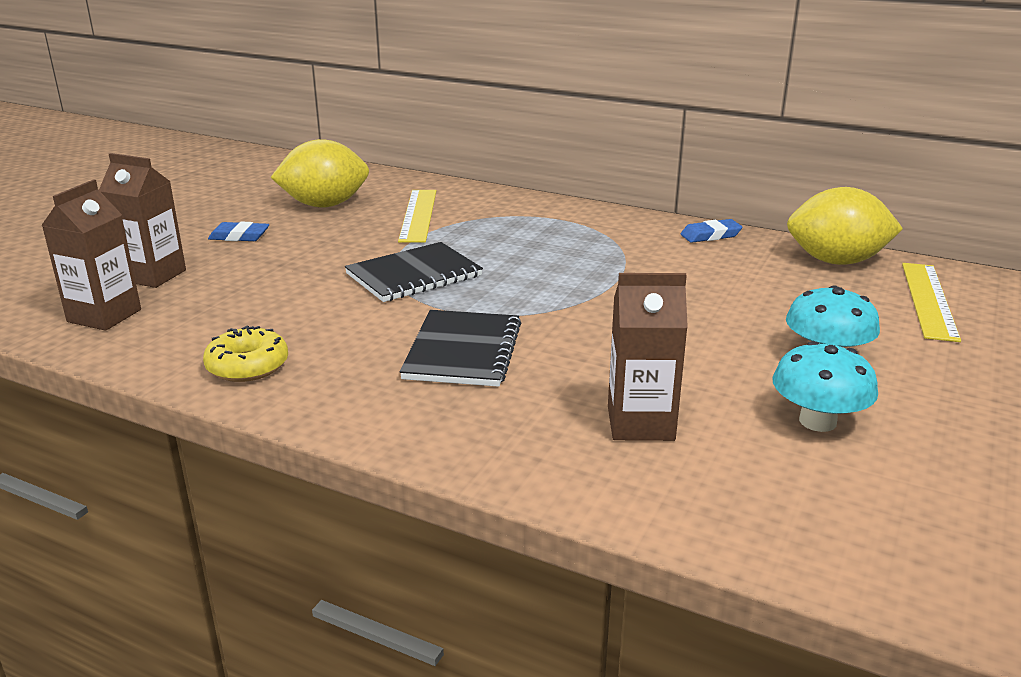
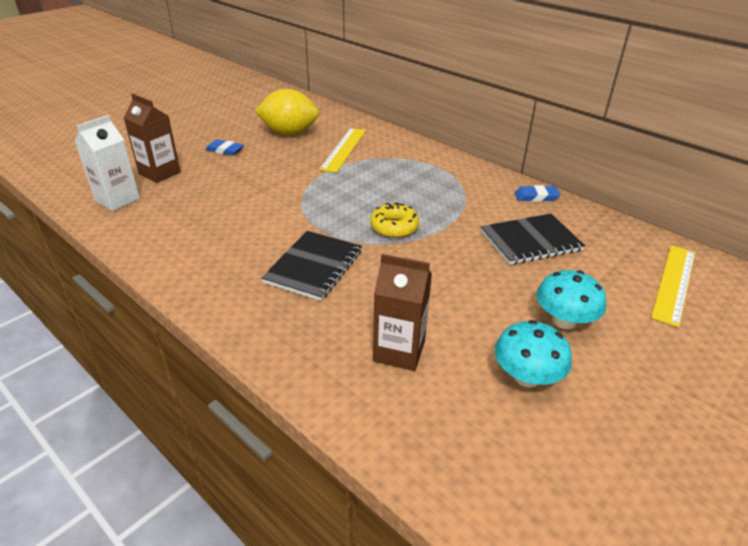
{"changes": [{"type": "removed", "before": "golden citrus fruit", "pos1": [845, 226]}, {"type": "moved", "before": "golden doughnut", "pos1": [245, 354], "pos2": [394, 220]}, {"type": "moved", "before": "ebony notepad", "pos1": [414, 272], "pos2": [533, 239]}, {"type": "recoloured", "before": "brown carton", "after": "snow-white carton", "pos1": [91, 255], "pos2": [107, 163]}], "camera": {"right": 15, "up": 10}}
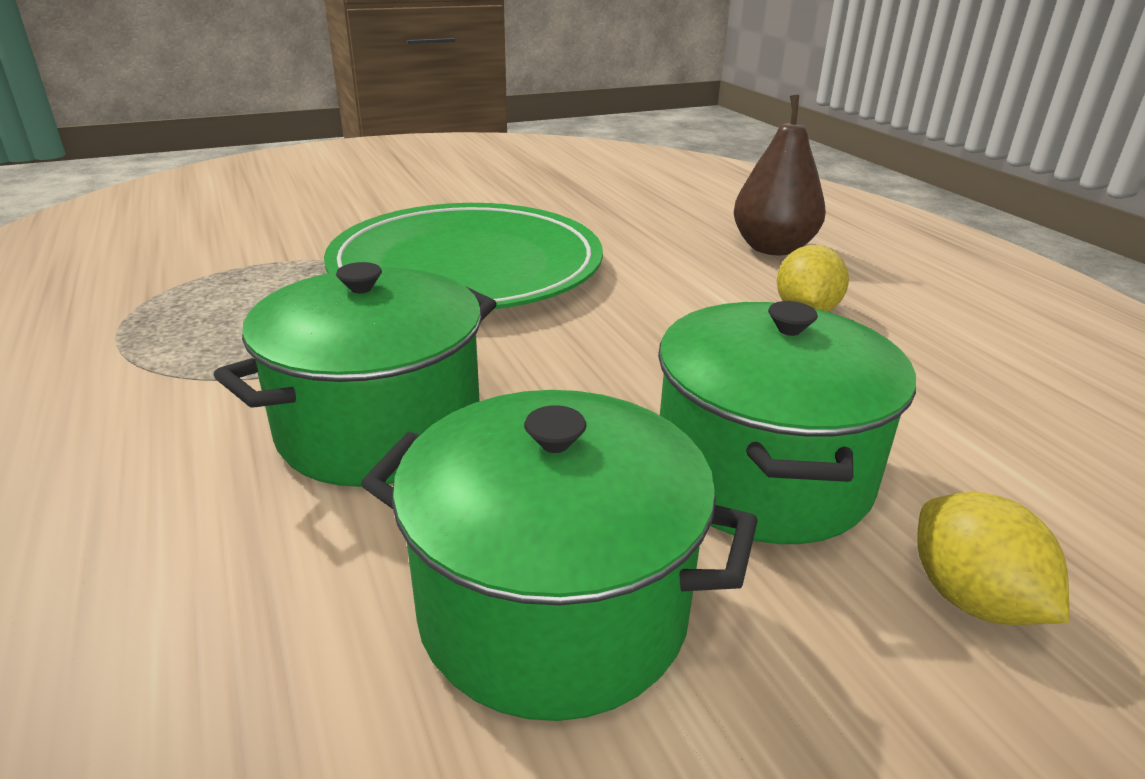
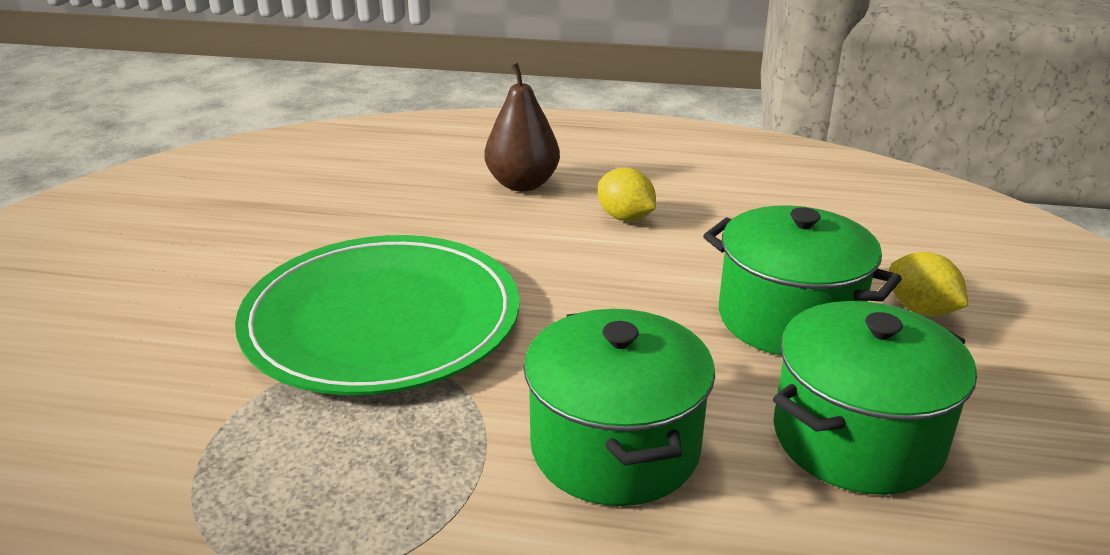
{"changes": [{"type": "turned", "before": "golden citrus fruit", "pos1": [993, 558], "pos2": [929, 284], "turn": 45}], "camera": {"right": -55, "up": 0}}
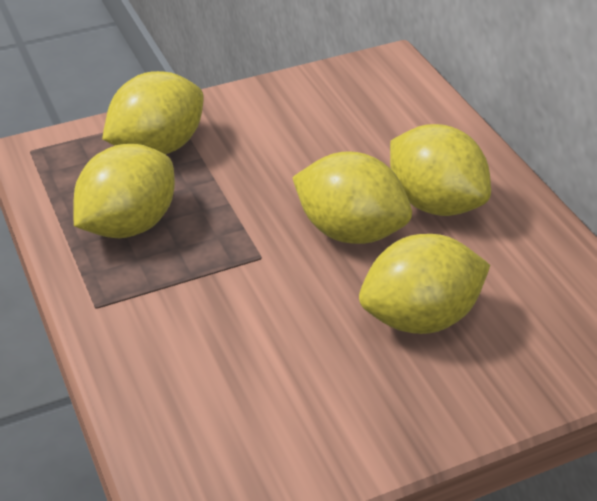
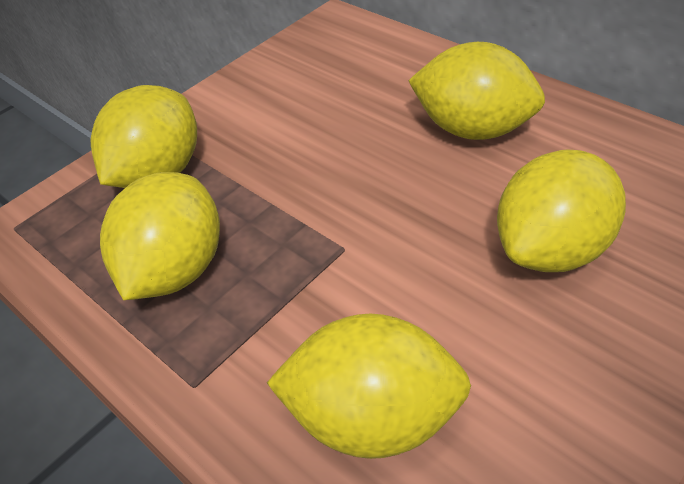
{"changes": [{"type": "moved", "before": "golden citrus fruit", "pos1": [352, 197], "pos2": [369, 386]}], "camera": {"right": -20, "up": 5}}
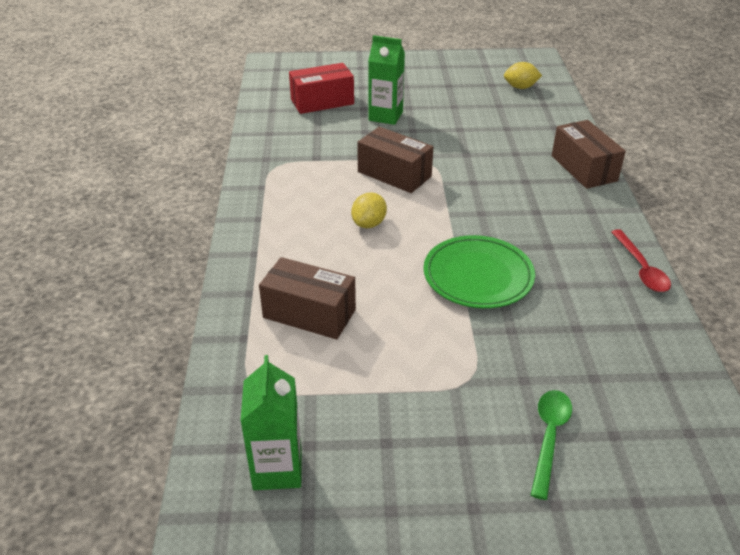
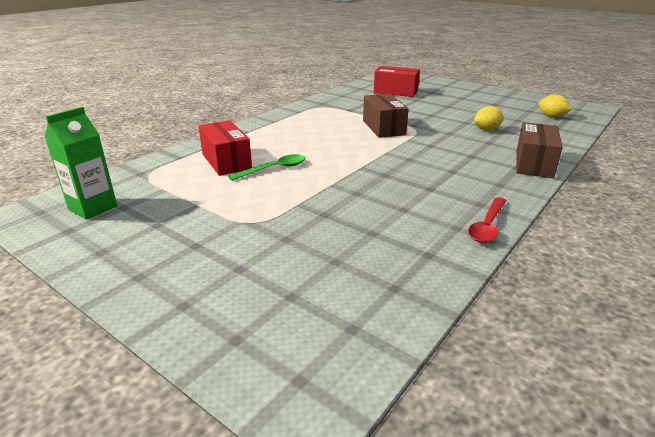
{"changes": [{"type": "removed", "before": "green carton", "pos1": [386, 80]}, {"type": "removed", "before": "green dinner plate", "pos1": [479, 271]}, {"type": "moved", "before": "golden citrus fruit", "pos1": [369, 210], "pos2": [489, 118]}, {"type": "moved", "before": "green tablespoon", "pos1": [551, 445], "pos2": [267, 167]}, {"type": "recoloured", "before": "brown box", "after": "red box", "pos1": [307, 298], "pos2": [225, 148]}], "camera": {"right": 40, "up": -10}}
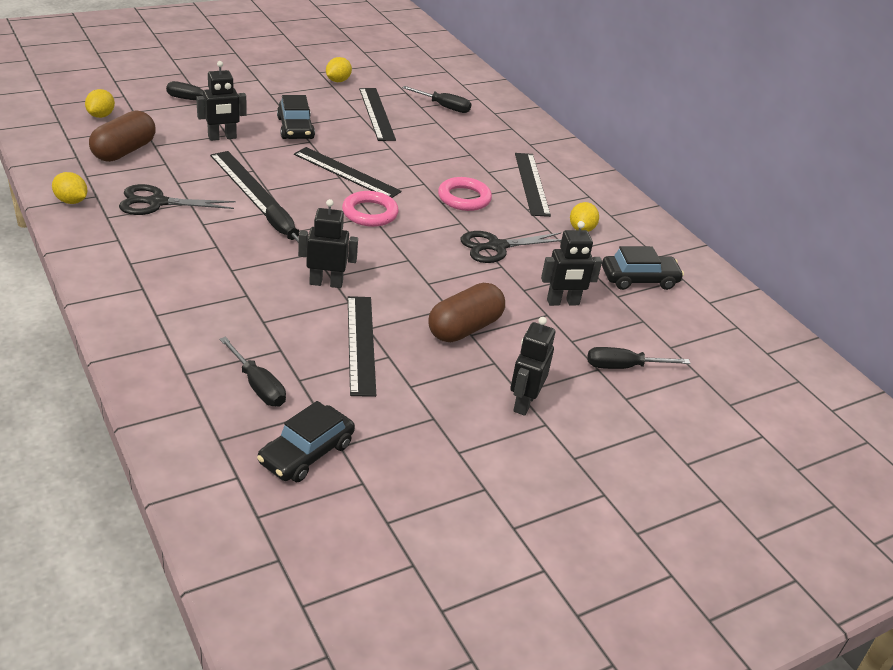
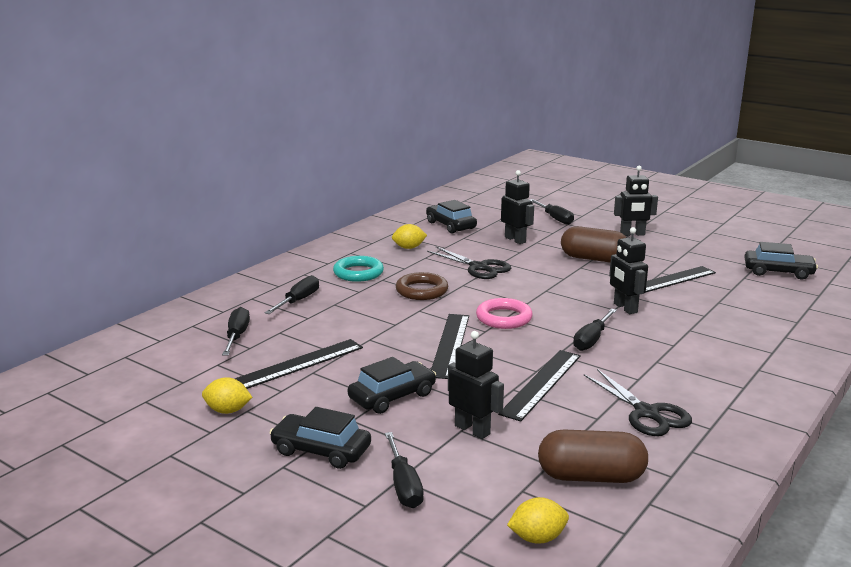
{"changes": [{"type": "removed", "before": "golden citrus fruit", "pos1": [69, 188]}, {"type": "added", "after": "ebony toy car", "pos2": [320, 438]}, {"type": "moved", "before": "ebony hand screwdriver", "pos1": [252, 371], "pos2": [292, 294]}, {"type": "replaced", "before": "ebony straightedge", "after": "aqua hoop", "pos1": [533, 185], "pos2": [358, 269]}, {"type": "recoloured", "before": "pink hoop", "after": "brown hoop", "pos1": [465, 194], "pos2": [422, 286]}], "camera": {"right": -110, "up": -15}}
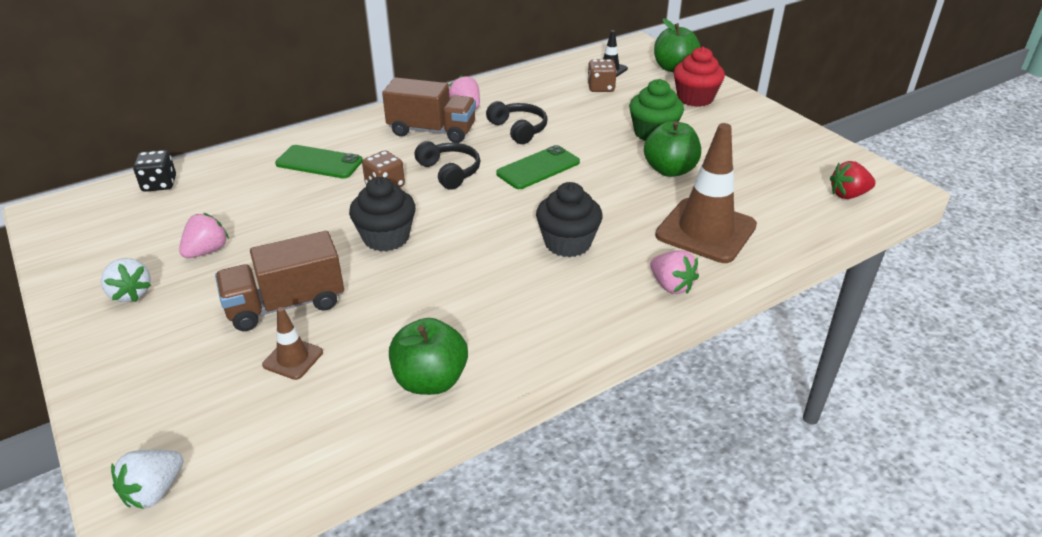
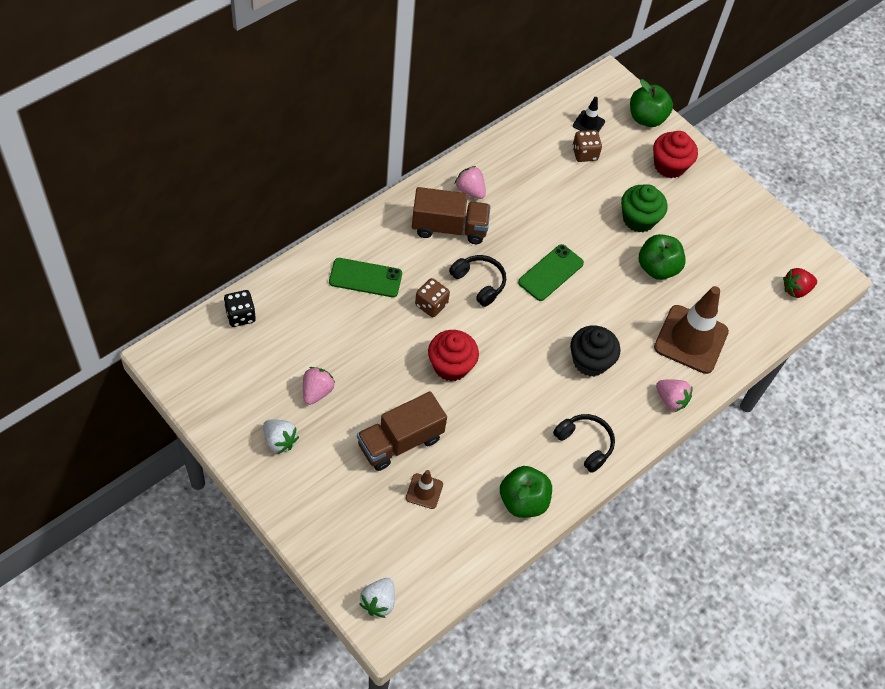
{"changes": [{"type": "moved", "before": "ebony headset", "pos1": [517, 122], "pos2": [584, 443]}, {"type": "recoloured", "before": "ebony cupcake", "after": "red cupcake", "pos1": [382, 214], "pos2": [453, 355]}], "camera": {"right": -15, "up": 20}}
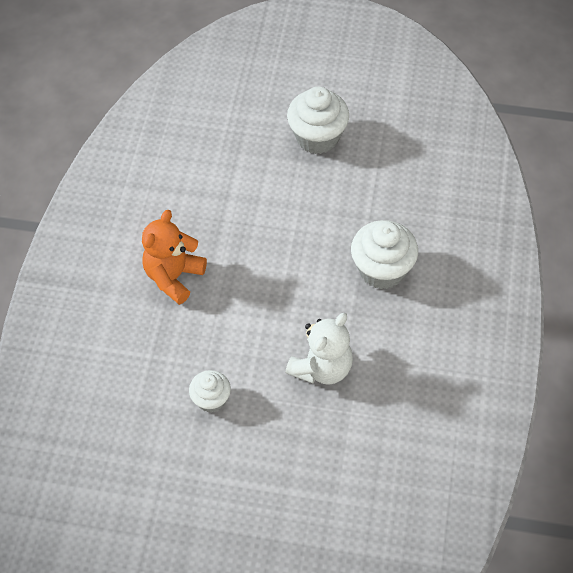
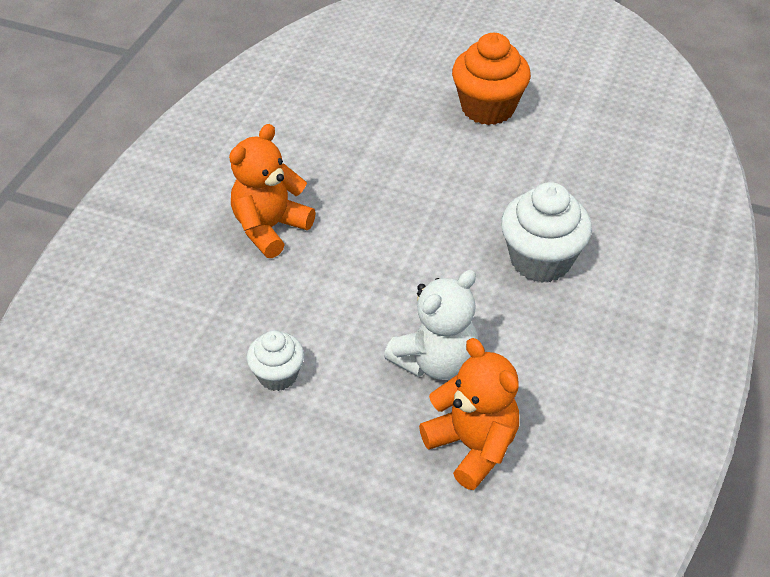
{"changes": [{"type": "added", "after": "orange teddy", "pos2": [469, 414]}, {"type": "recoloured", "before": "snow-white cupcake", "after": "orange cupcake", "pos1": [318, 120], "pos2": [491, 79]}], "camera": {"right": 10, "up": -10}}
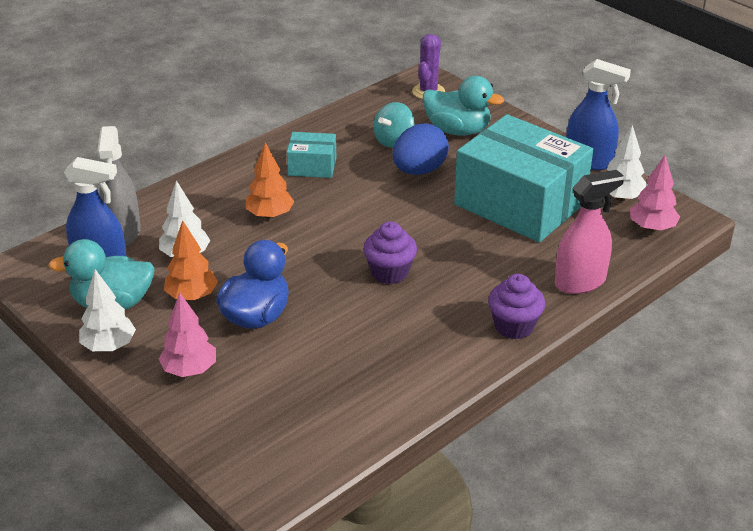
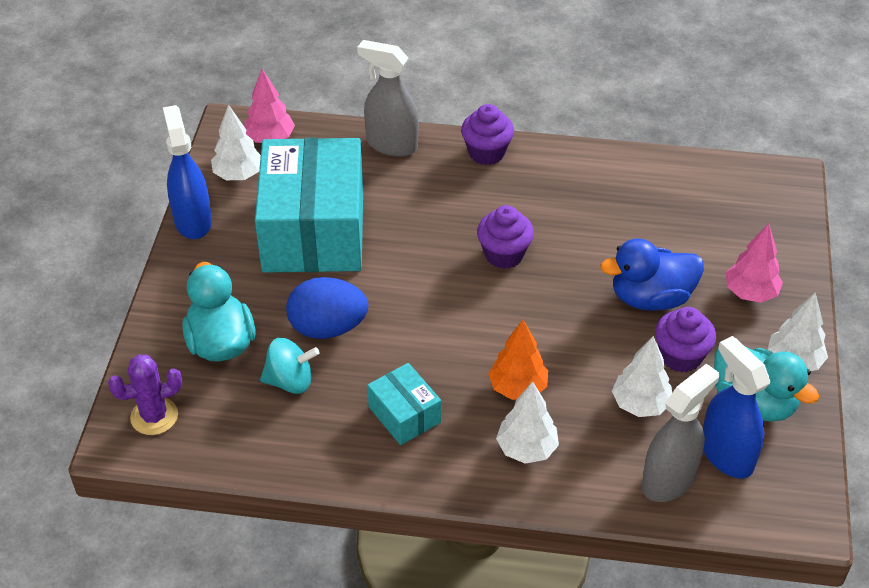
{"changes": [{"type": "added", "after": "snow-white toy tree", "pos2": [527, 422]}, {"type": "replaced", "before": "orange toy tree", "after": "royal purple cupcake", "pos1": [191, 261], "pos2": [685, 340]}, {"type": "recoloured", "before": "pink spray cleaner", "after": "ash-grey spray cleaner", "pos1": [589, 232], "pos2": [388, 98]}], "camera": {"right": -130, "up": 10}}
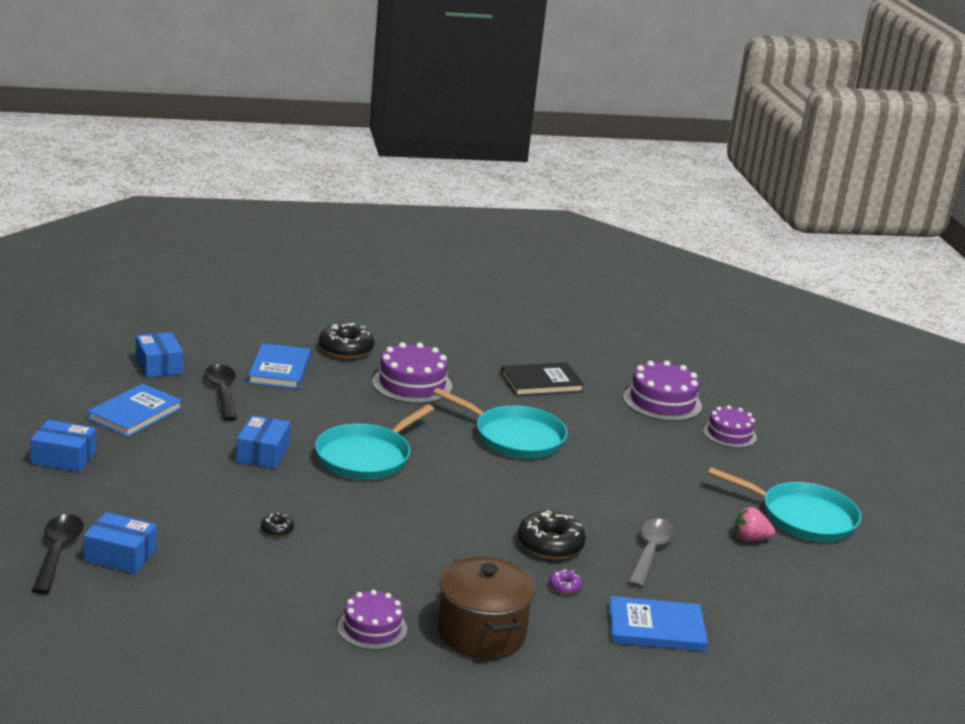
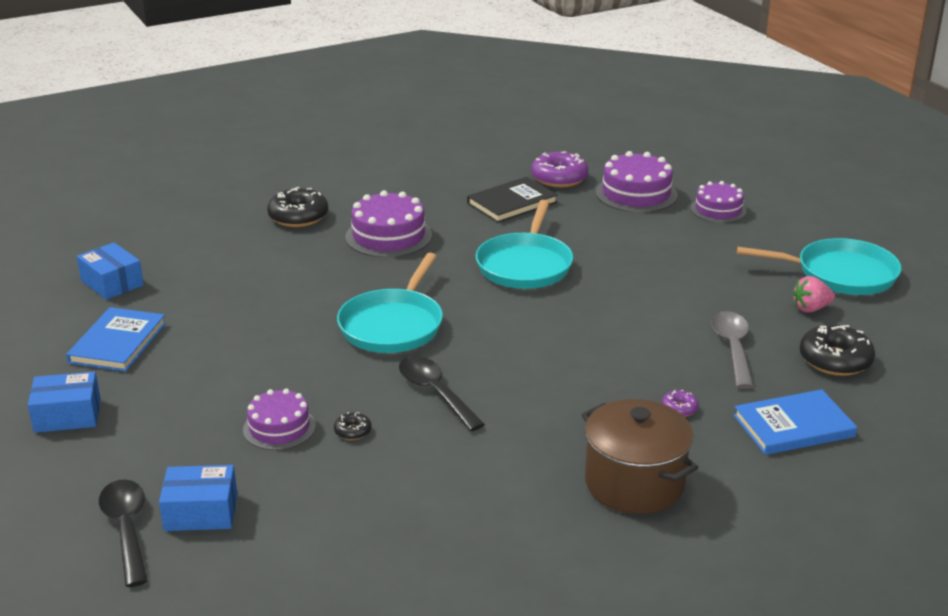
{"changes": [{"type": "removed", "before": "royal blue box", "pos1": [263, 442]}, {"type": "removed", "before": "royal blue book", "pos1": [279, 366]}, {"type": "added", "after": "royal purple doughnut", "pos2": [560, 169]}, {"type": "moved", "before": "ebony tablespoon", "pos1": [220, 392], "pos2": [442, 393]}, {"type": "moved", "before": "royal purple layer cake", "pos1": [372, 620], "pos2": [279, 419]}, {"type": "moved", "before": "ebony doughnut", "pos1": [552, 534], "pos2": [837, 350]}, {"type": "turned", "before": "aqua frying pan", "pos1": [500, 423], "pos2": [524, 244], "turn": 90}], "camera": {"right": -15, "up": 5}}
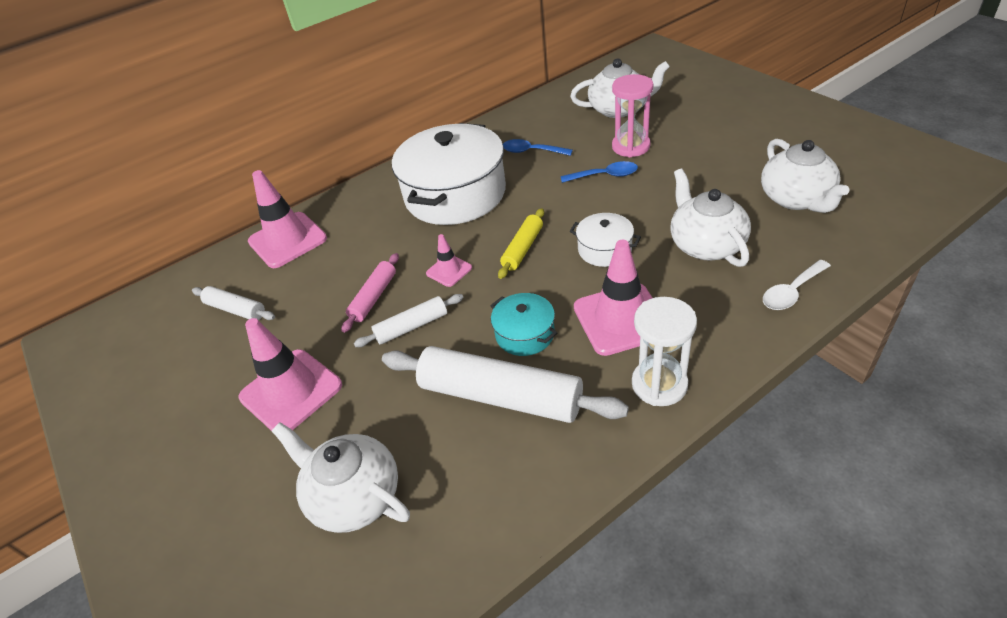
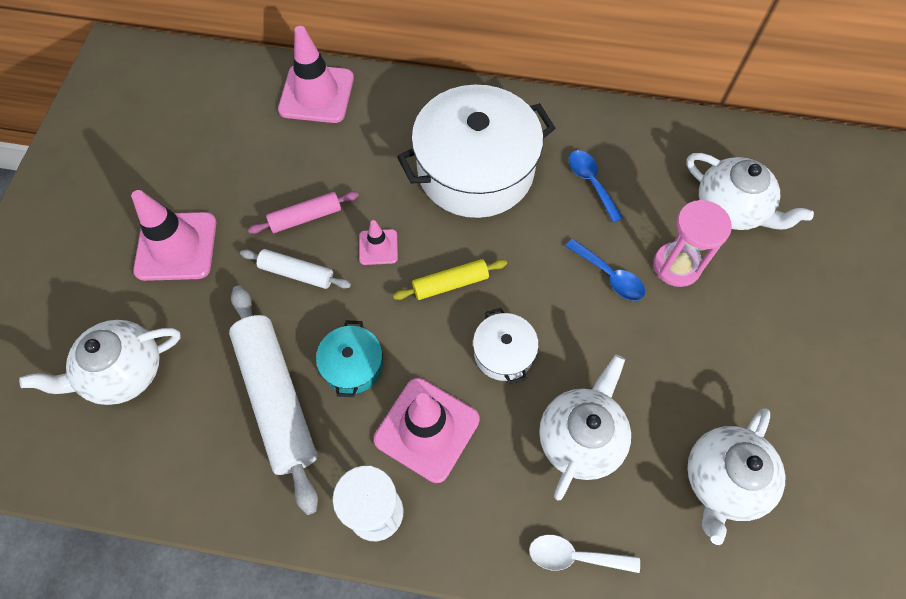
{"changes": [{"type": "removed", "before": "snow-white dough roller", "pos1": [233, 303]}, {"type": "turned", "before": "snow-white teapot", "pos1": [341, 477], "pos2": [100, 362], "turn": -105}], "camera": {"right": 40, "up": 20}}
